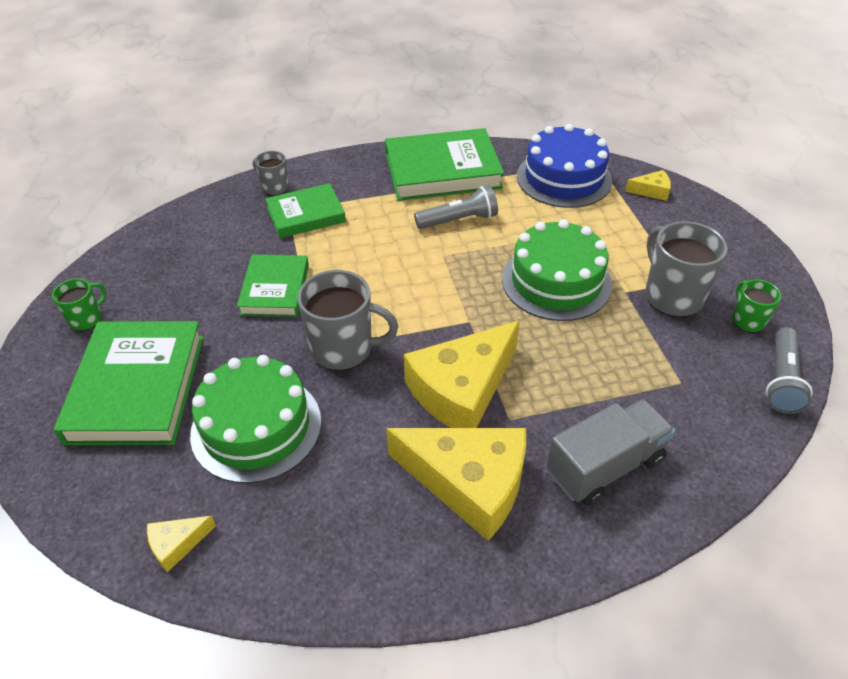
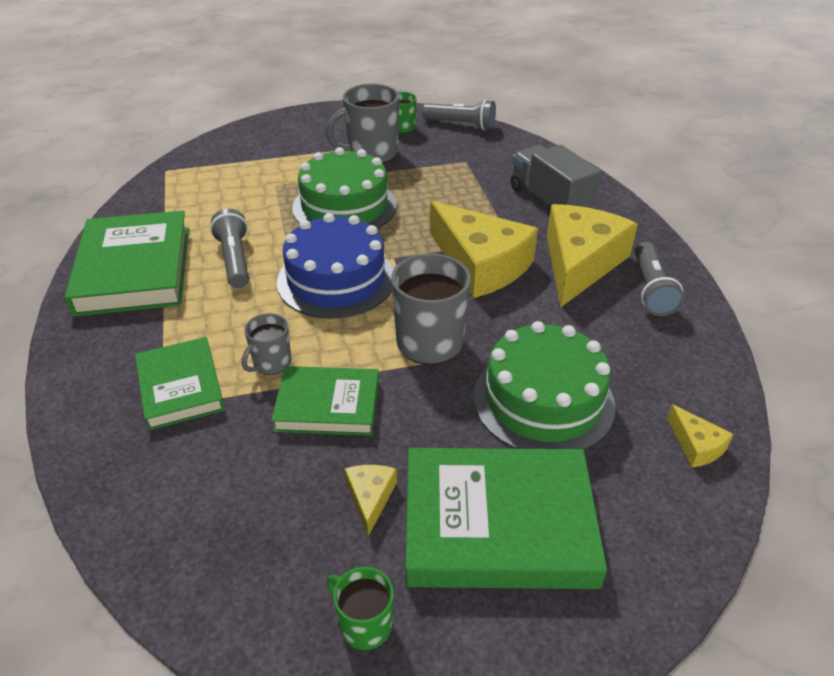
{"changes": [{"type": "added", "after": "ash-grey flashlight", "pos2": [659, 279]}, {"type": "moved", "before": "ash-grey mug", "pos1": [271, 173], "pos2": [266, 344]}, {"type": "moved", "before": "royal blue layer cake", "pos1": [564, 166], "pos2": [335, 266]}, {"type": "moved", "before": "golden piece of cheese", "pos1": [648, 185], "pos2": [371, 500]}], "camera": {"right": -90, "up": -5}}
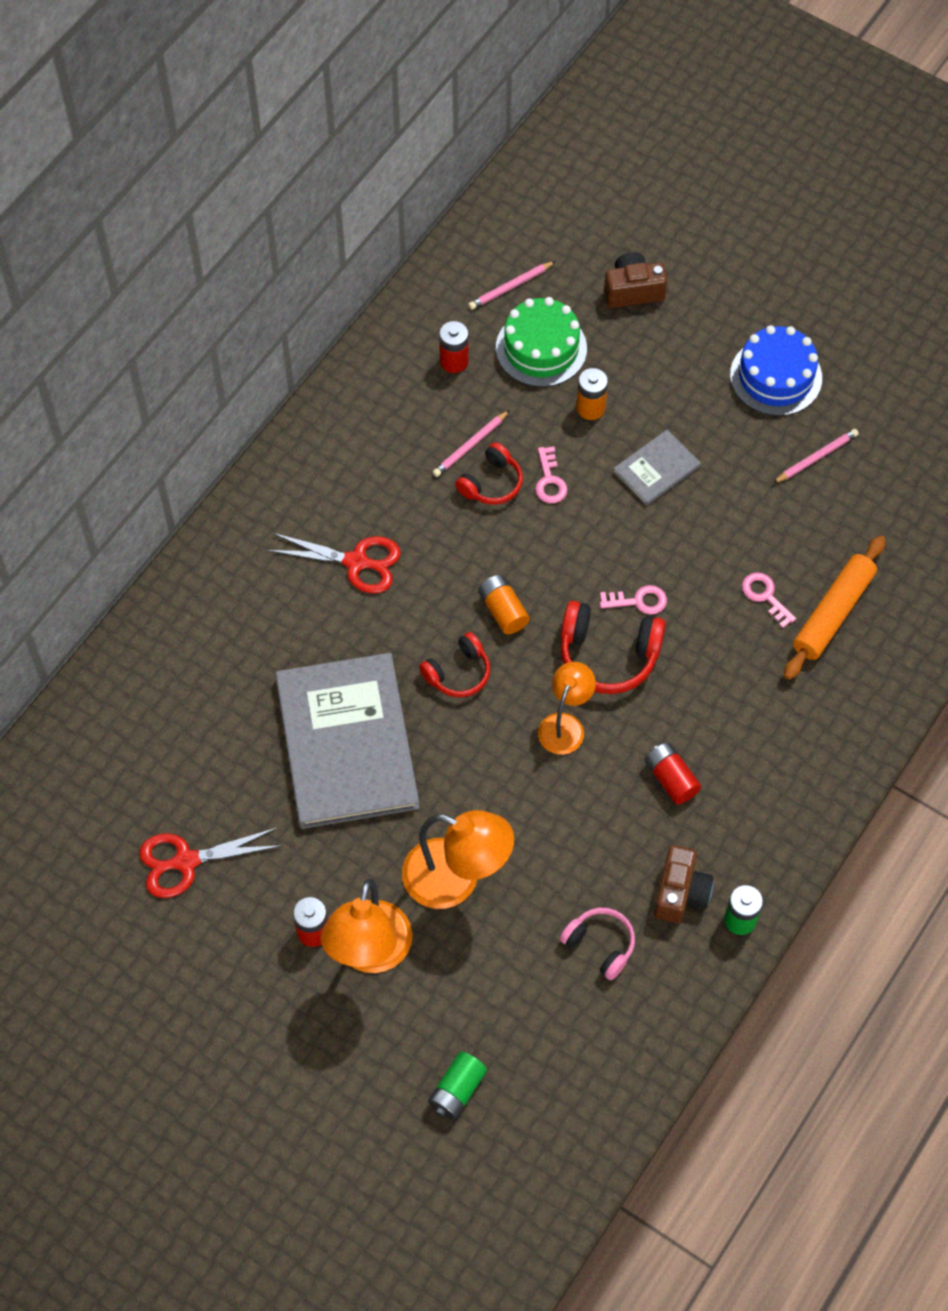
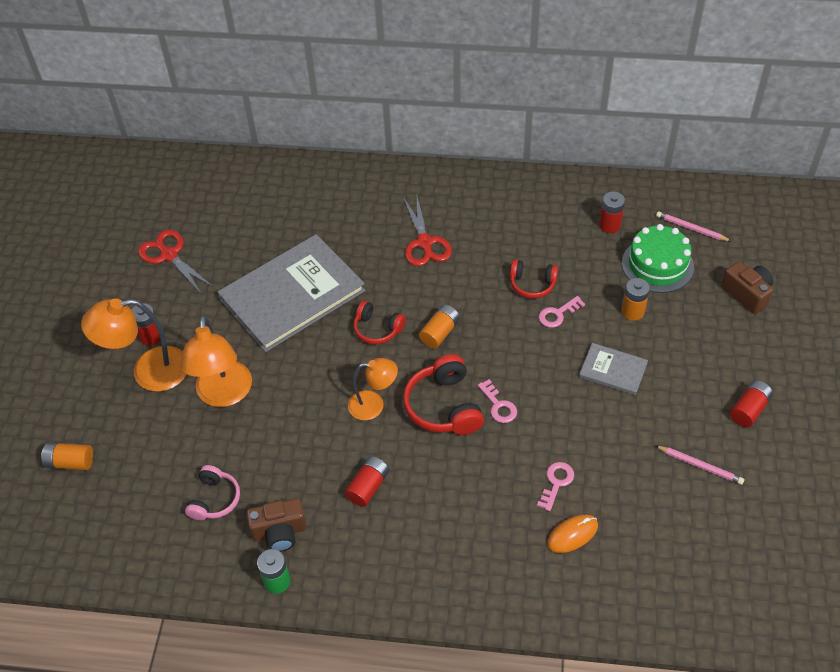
{"changes": [{"type": "removed", "before": "pink lead pencil", "pos1": [471, 443]}, {"type": "replaced", "before": "royal blue layer cake", "after": "red AA battery", "pos1": [776, 370], "pos2": [751, 403]}, {"type": "replaced", "before": "orange dough roller", "after": "orange PC mouse", "pos1": [834, 608], "pos2": [572, 534]}, {"type": "recoloured", "before": "green AA battery", "after": "orange AA battery", "pos1": [457, 1086], "pos2": [67, 456]}], "camera": {"right": 65, "up": -10}}
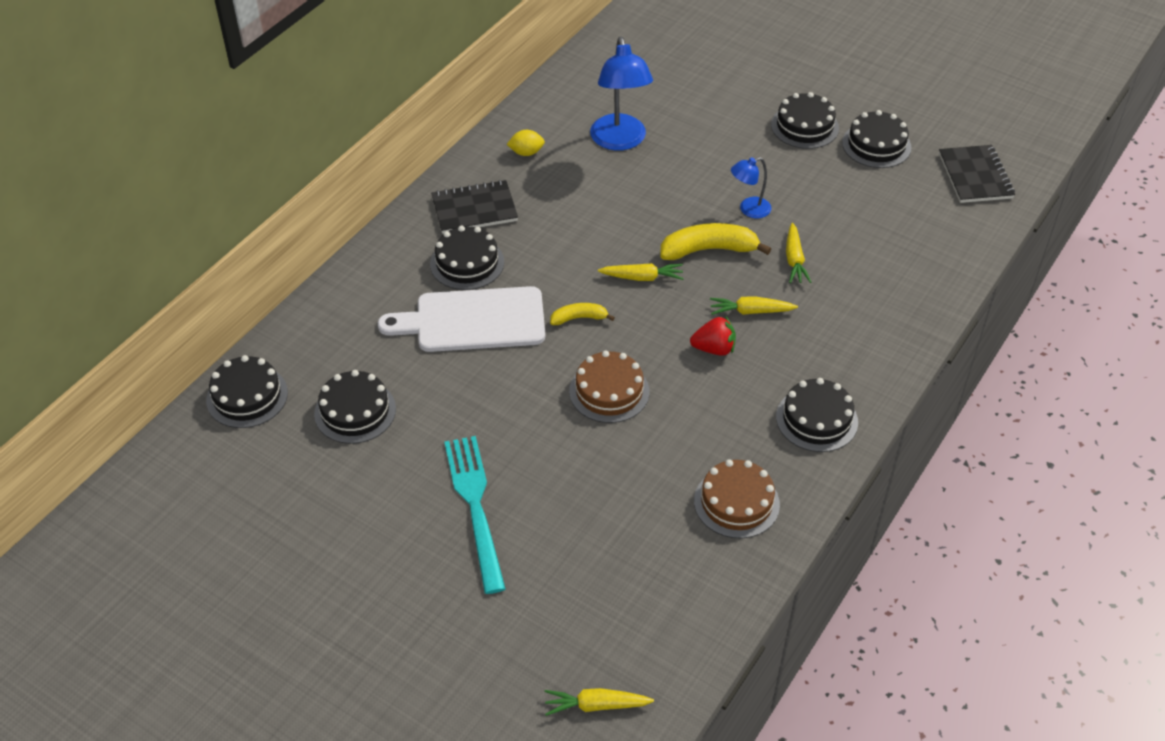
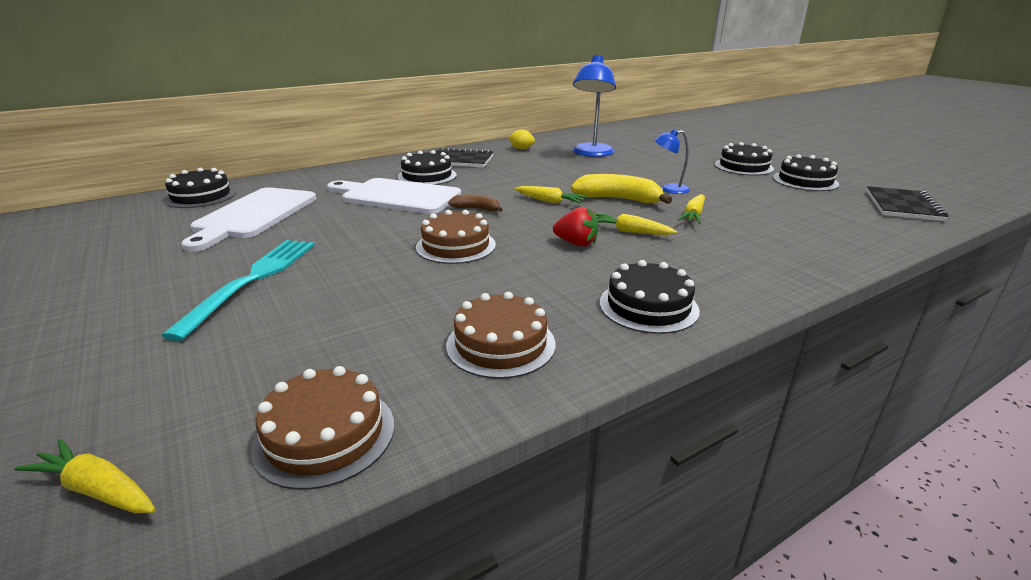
{"changes": [{"type": "added", "after": "brown layer cake", "pos2": [322, 428]}, {"type": "replaced", "before": "ebony layer cake", "after": "snow-white cutting board", "pos1": [355, 407], "pos2": [248, 219]}, {"type": "recoloured", "before": "golden banana fruit", "after": "brown banana fruit", "pos1": [582, 314], "pos2": [475, 203]}], "camera": {"right": 25, "up": -20}}
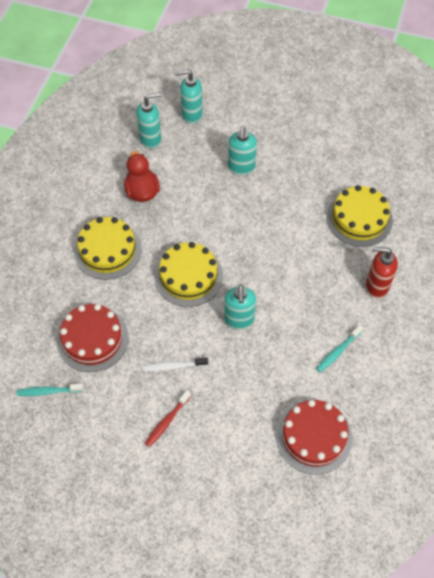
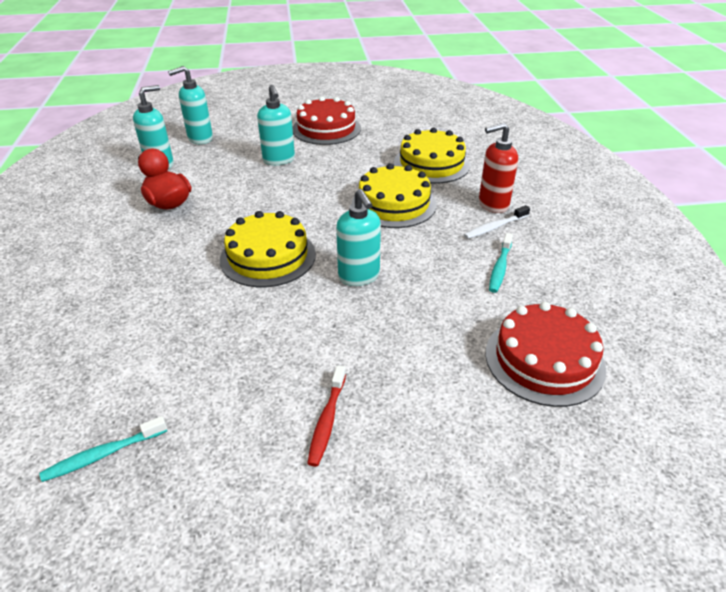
{"changes": [{"type": "moved", "before": "red layer cake", "pos1": [92, 338], "pos2": [326, 120]}, {"type": "moved", "before": "golden layer cake", "pos1": [108, 248], "pos2": [394, 195]}, {"type": "moved", "before": "snow-white tooth brush", "pos1": [175, 364], "pos2": [497, 222]}], "camera": {"right": -25, "up": -20}}
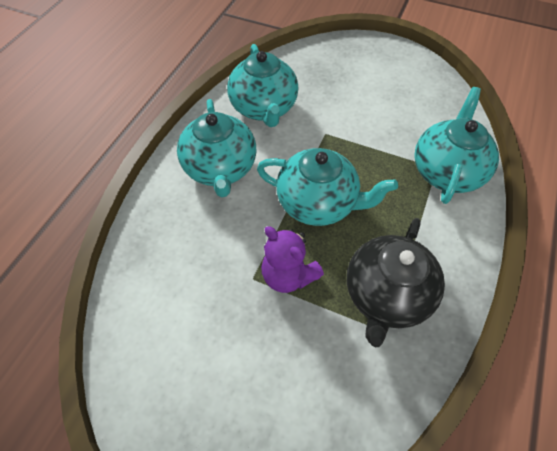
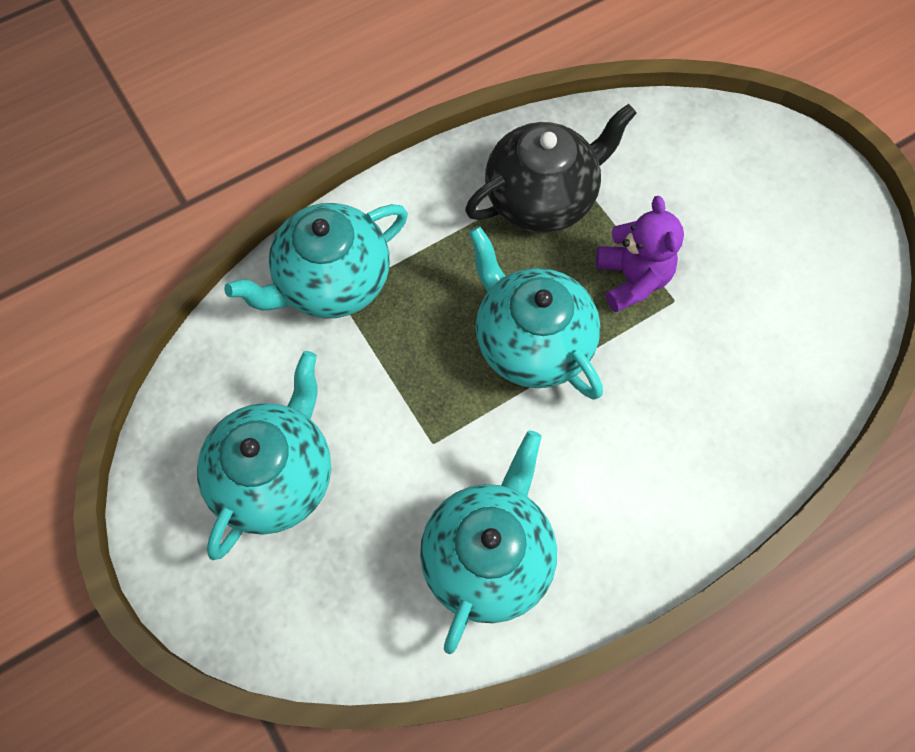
{"changes": [{"type": "moved", "before": "aqua teapot", "pos1": [216, 148], "pos2": [264, 455]}], "camera": {"right": -145, "up": 10}}
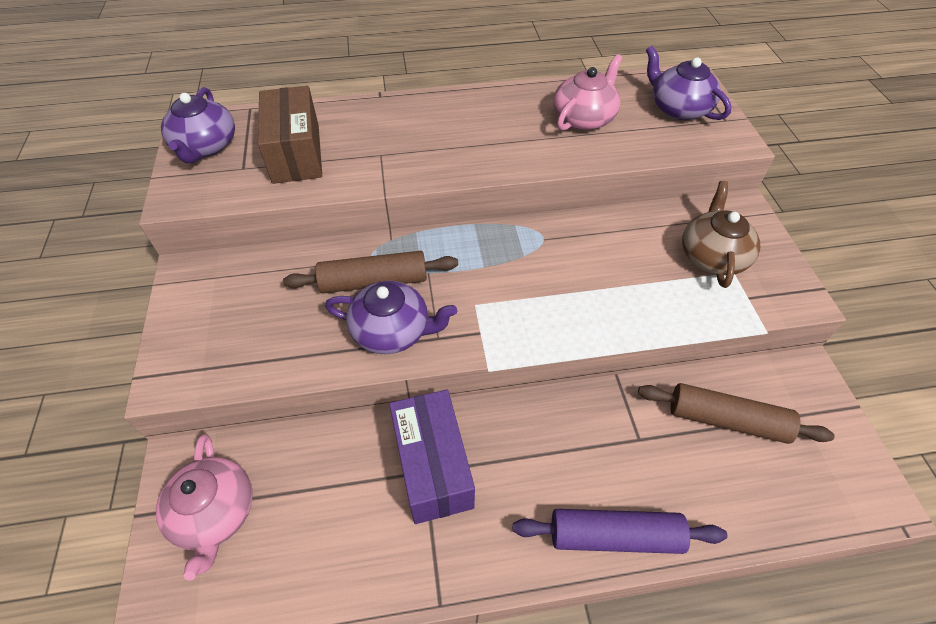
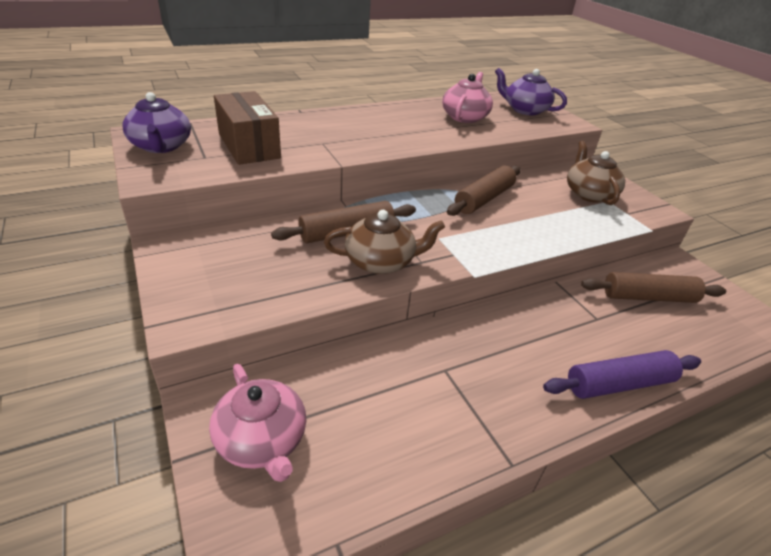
{"changes": [{"type": "removed", "before": "royal purple box", "pos1": [432, 456]}, {"type": "added", "after": "brown dough roller", "pos2": [484, 191]}, {"type": "recoloured", "before": "royal purple teapot", "after": "brown teapot", "pos1": [391, 317], "pos2": [384, 242]}], "camera": {"right": -20, "up": -15}}
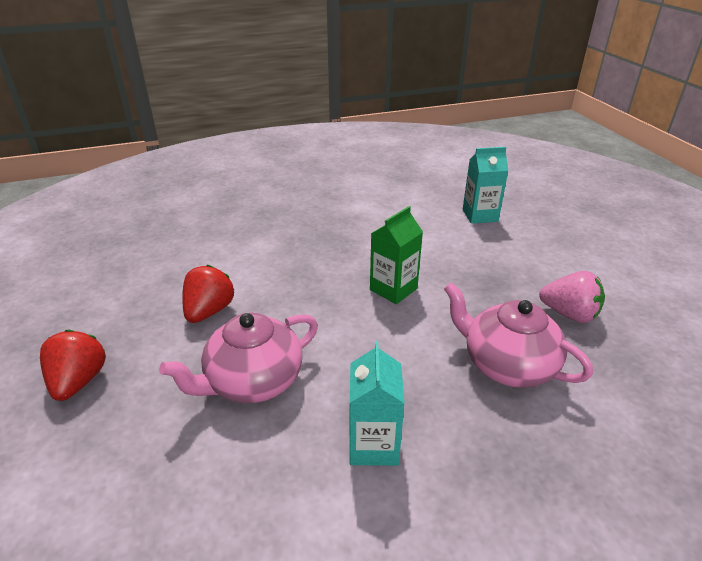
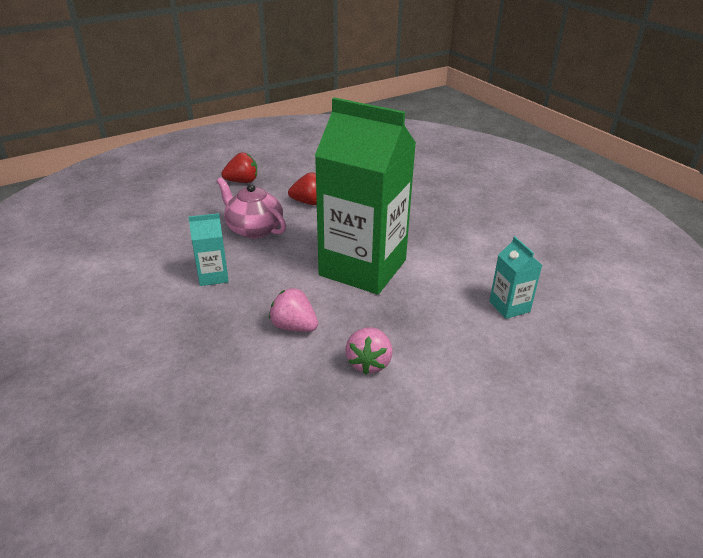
{"changes": [{"type": "replaced", "before": "pink teapot", "after": "pink strawberry", "pos1": [518, 335], "pos2": [293, 310]}, {"type": "resized", "before": "green carton", "pos1": [396, 255], "pos2": [365, 196], "scale": 2.42}], "camera": {"right": 75, "up": 0}}
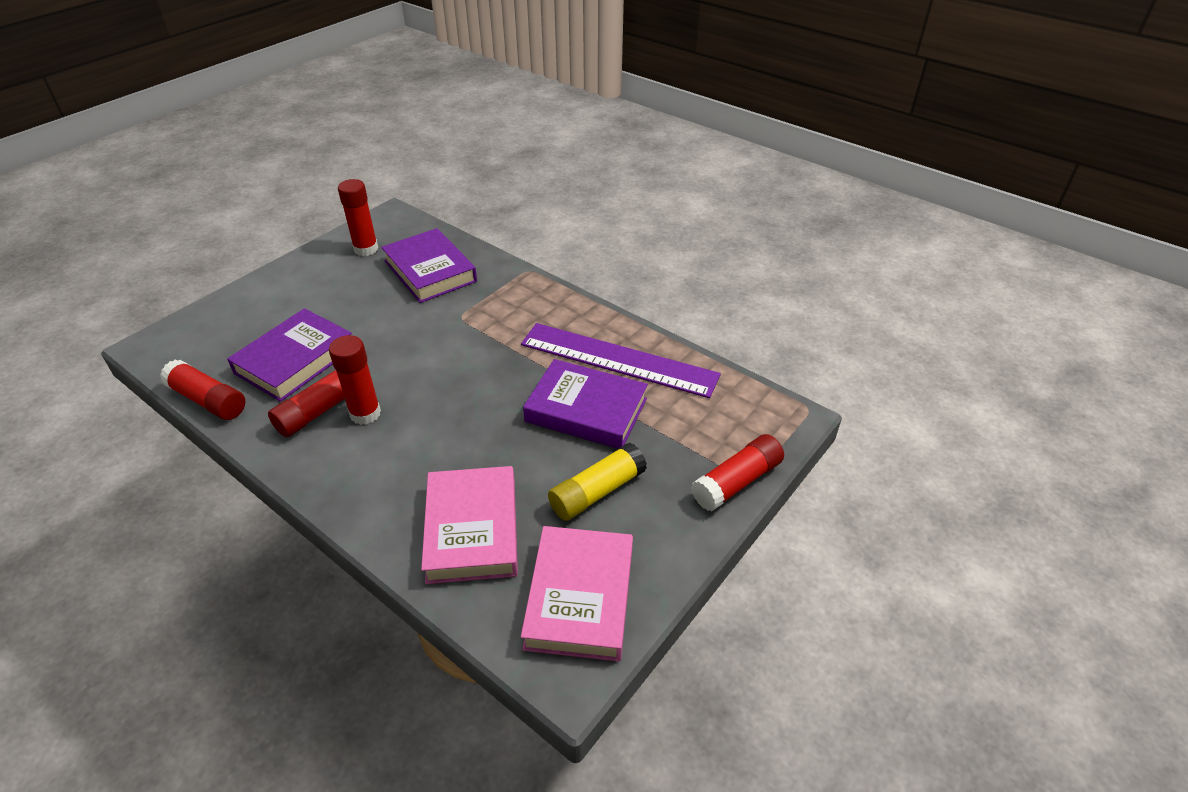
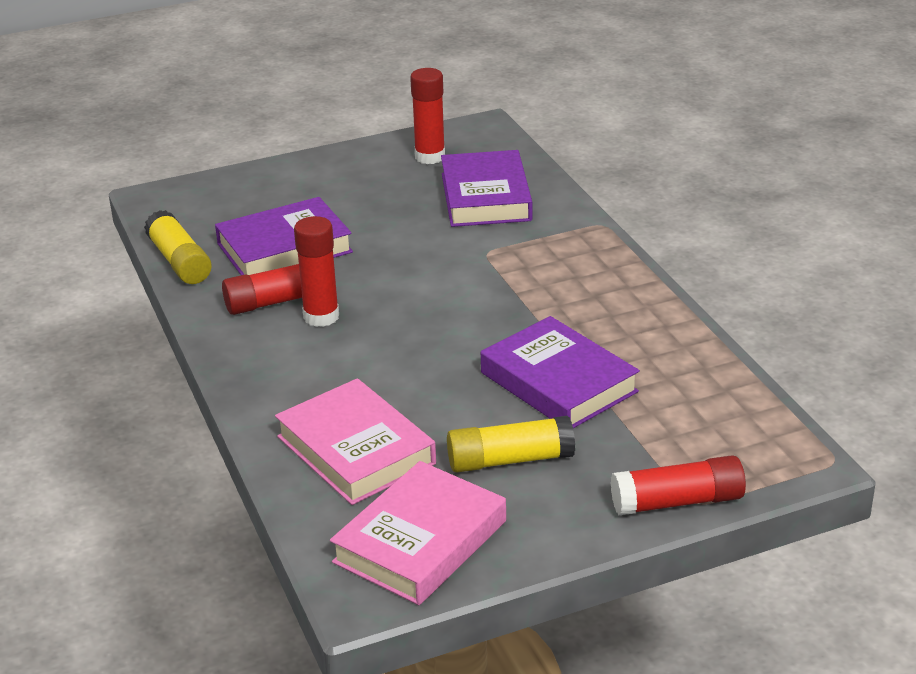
{"changes": [{"type": "removed", "before": "royal purple straightedge", "pos1": [621, 360]}, {"type": "recoloured", "before": "red stick of glue", "after": "golden stick of glue", "pos1": [202, 389], "pos2": [178, 247]}, {"type": "turned", "before": "pink book", "pos1": [469, 525], "pos2": [355, 441], "turn": -60}], "camera": {"right": 30, "up": -10}}
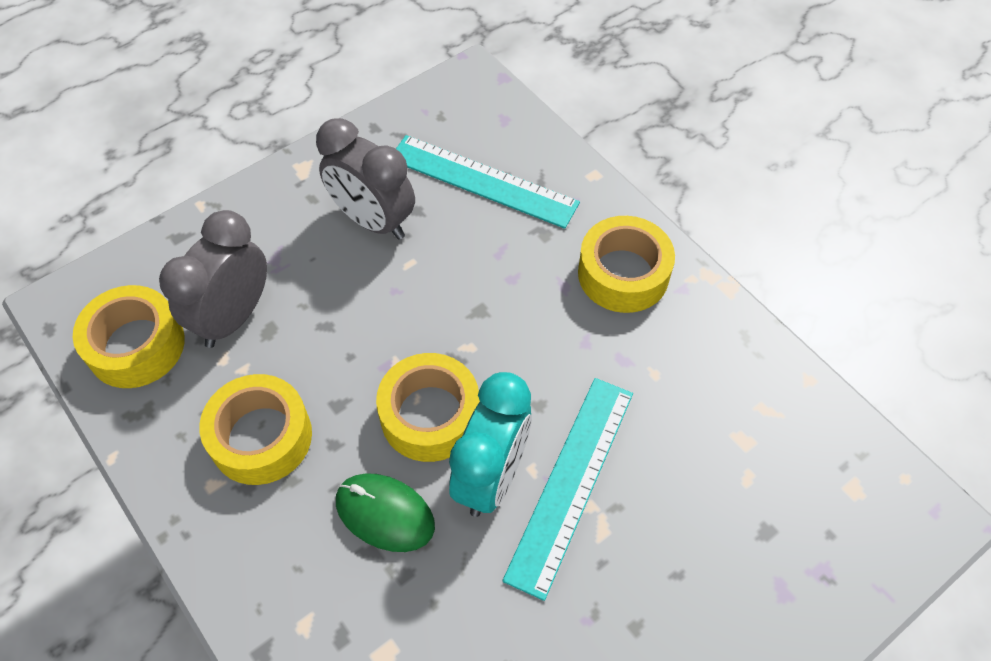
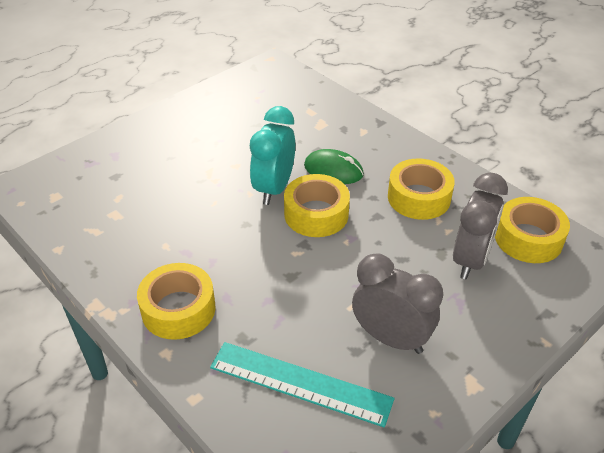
{"changes": [{"type": "removed", "before": "aqua straightedge", "pos1": [567, 489]}], "camera": {"right": 175, "up": -15}}
